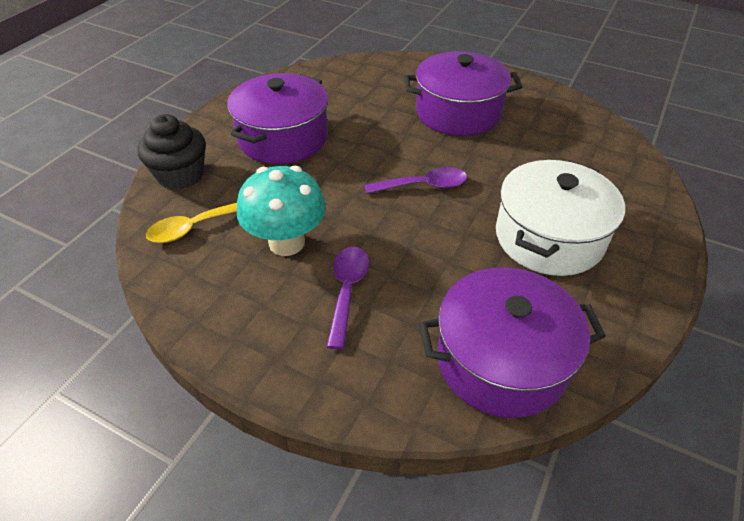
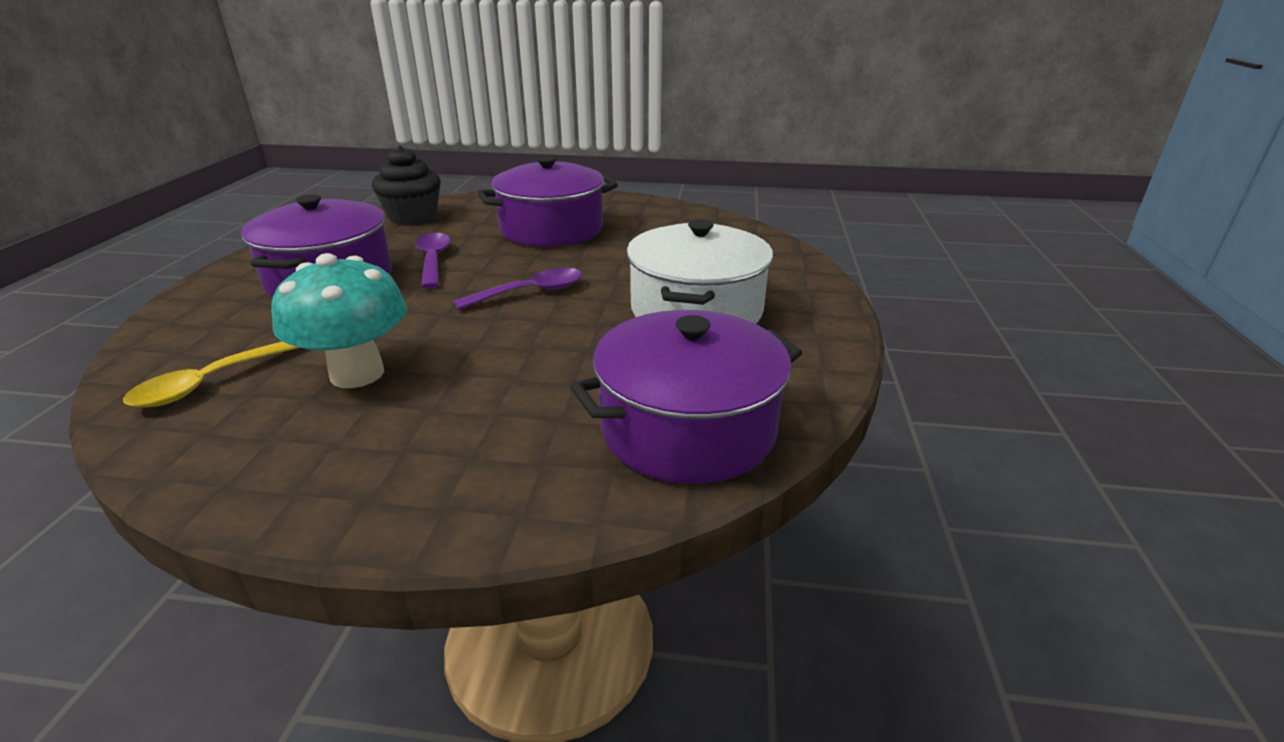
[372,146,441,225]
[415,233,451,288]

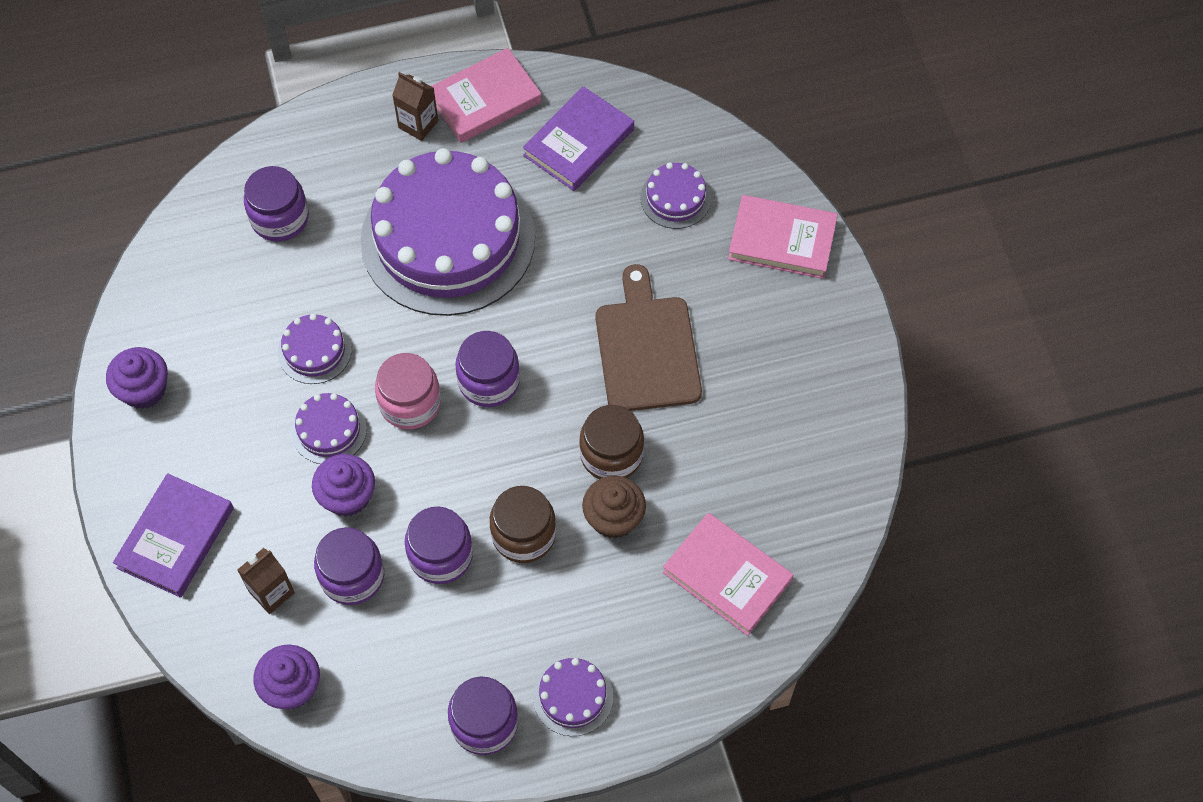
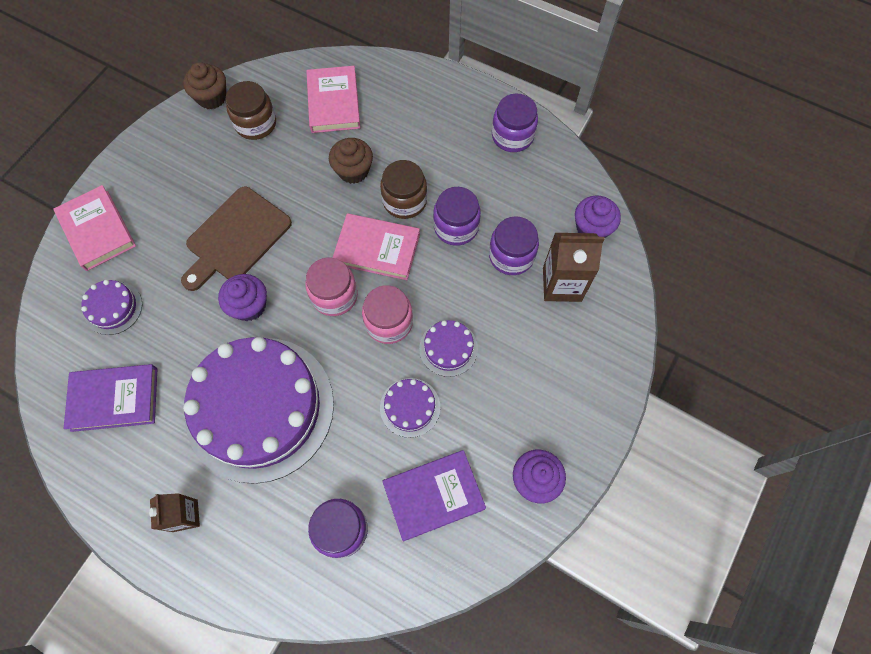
[382,450,486,541]
[543,233,604,302]
[218,274,267,321]
[332,213,420,280]
[305,258,358,316]
[533,658,613,736] (first image)
[225,81,276,140]
[183,62,226,109]

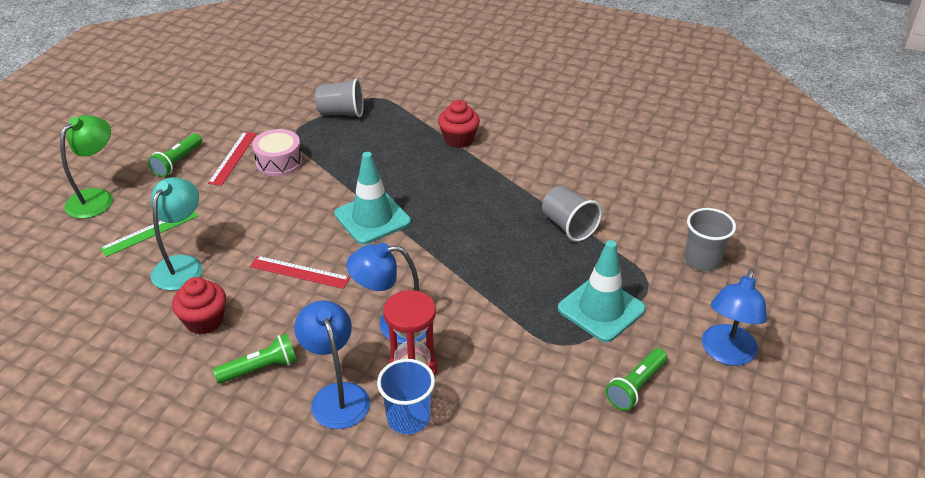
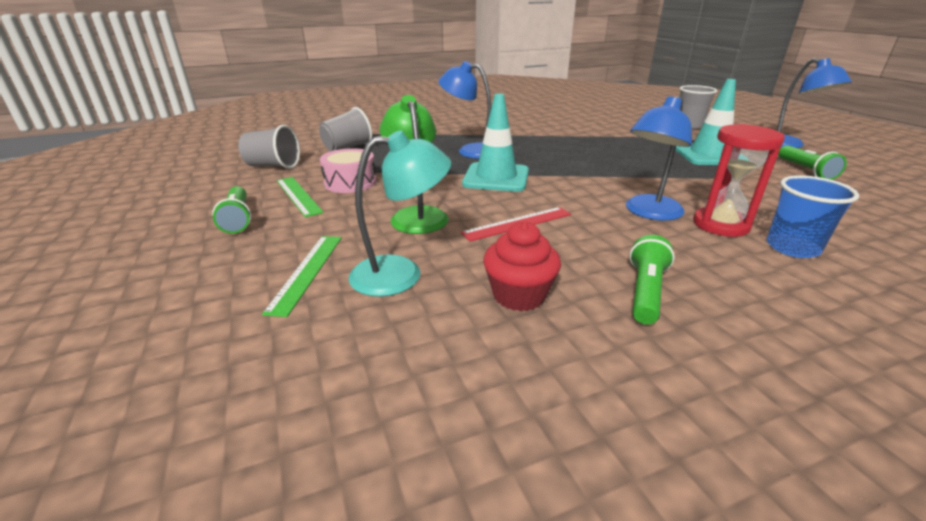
[380,95,449,234]
[348,131,451,297]
[277,177,324,217]
[438,61,491,159]
[438,100,480,148] (first image)
[238,125,300,169]

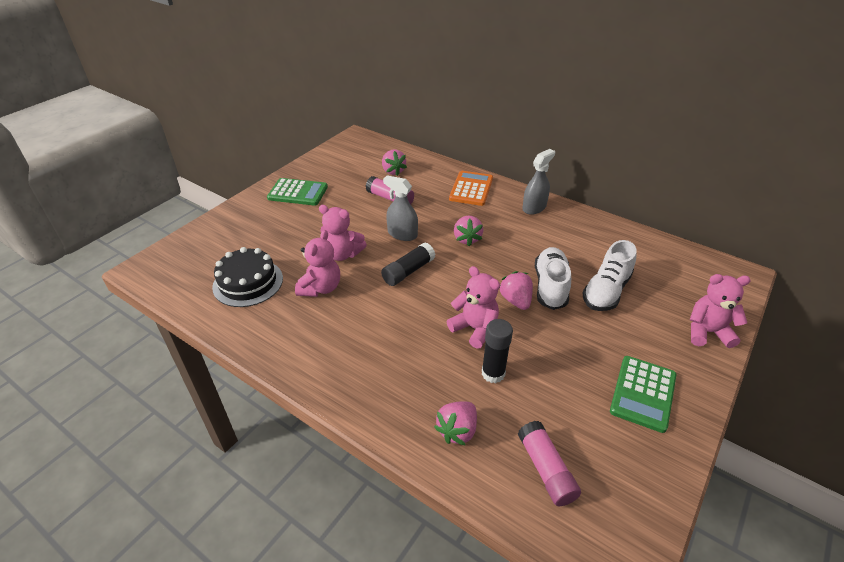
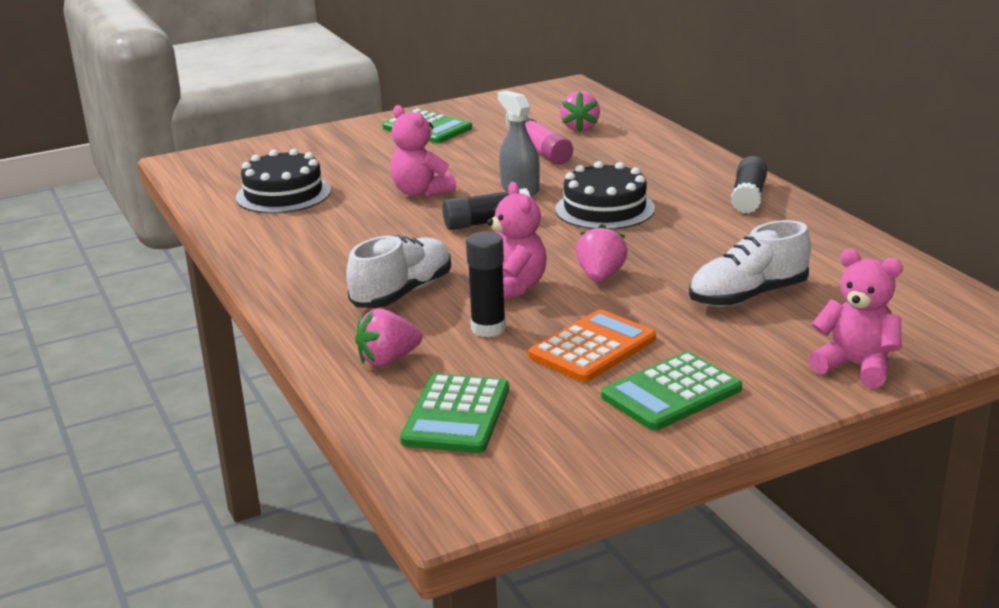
[295,230,340,297] (first image)
[528,310,656,382]
[555,161,655,230]
[400,374,509,453]
[731,156,767,213]
[346,235,451,308]

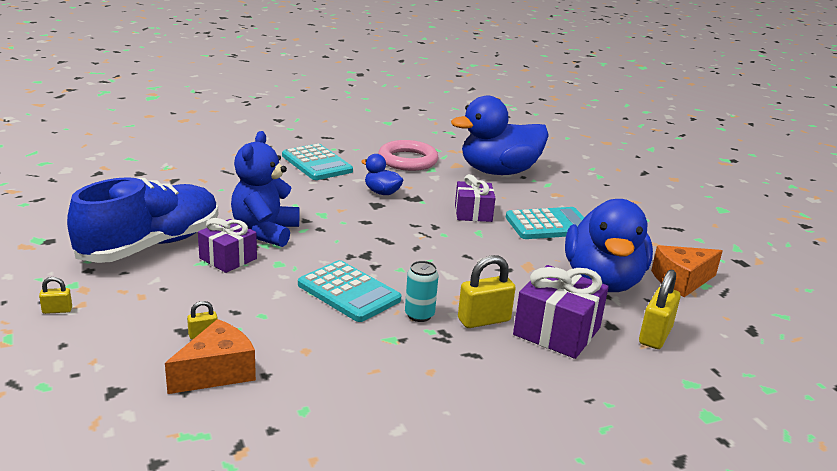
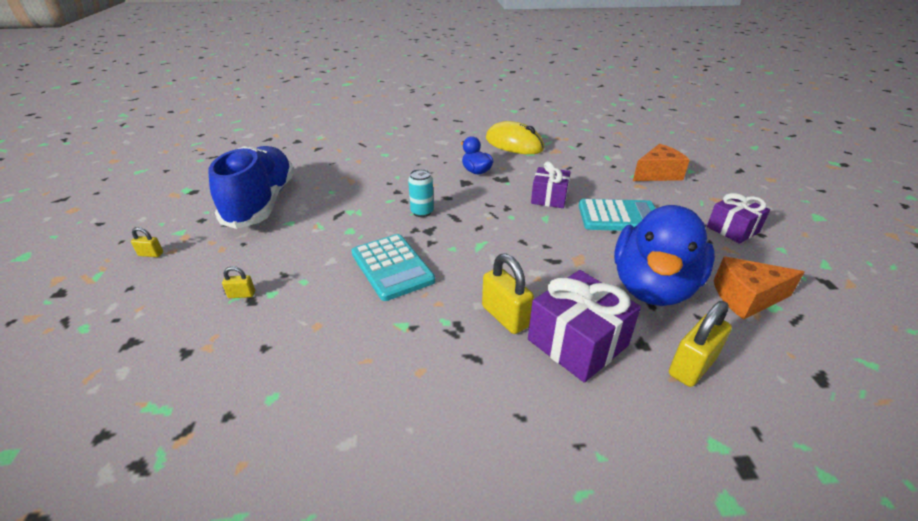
[209,146,295,229]
[633,144,690,181]
[707,193,770,244]
[231,131,300,247] (first image)
[282,144,353,180] (first image)
[486,121,544,154]
[408,169,434,217]
[451,96,549,175] (first image)
[482,253,534,334]

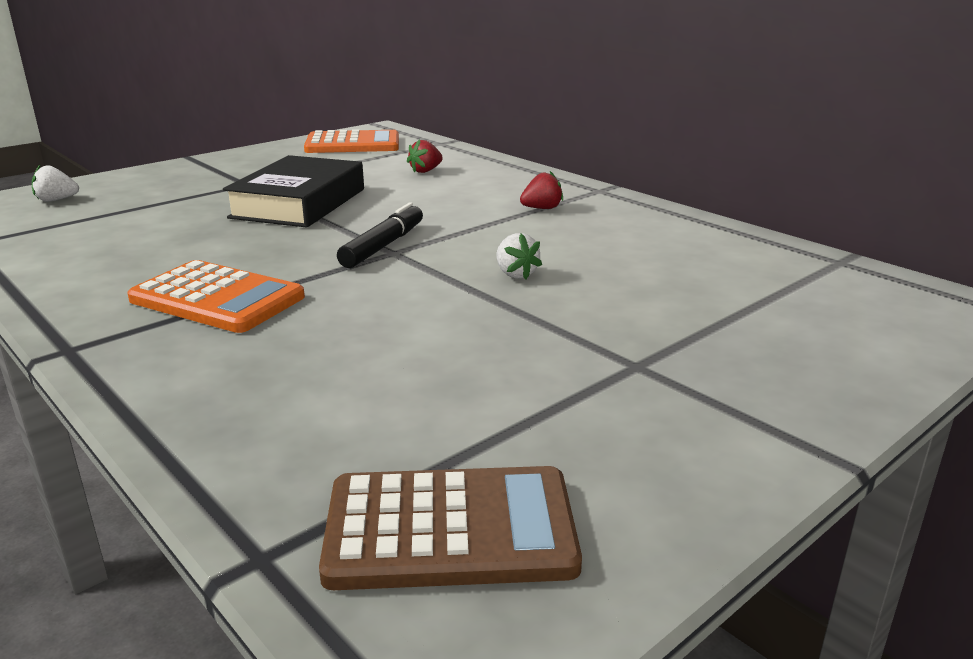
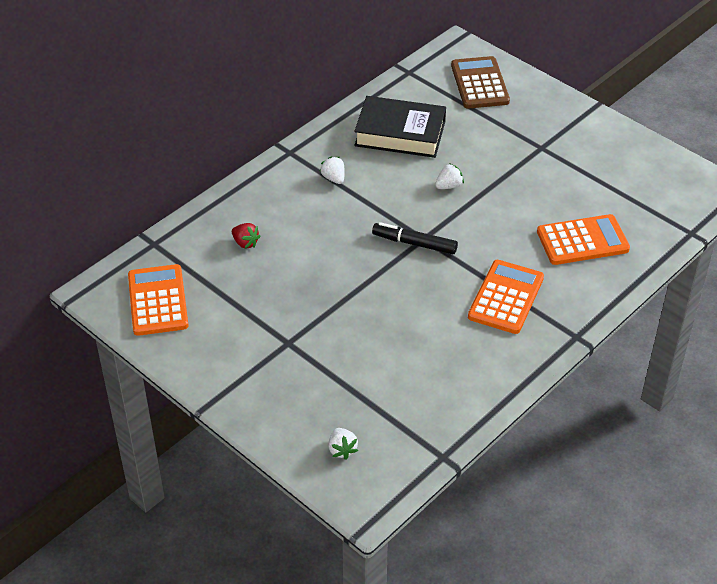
[354,96,446,158]
[451,56,510,109]
[320,156,345,184]
[537,214,630,265]

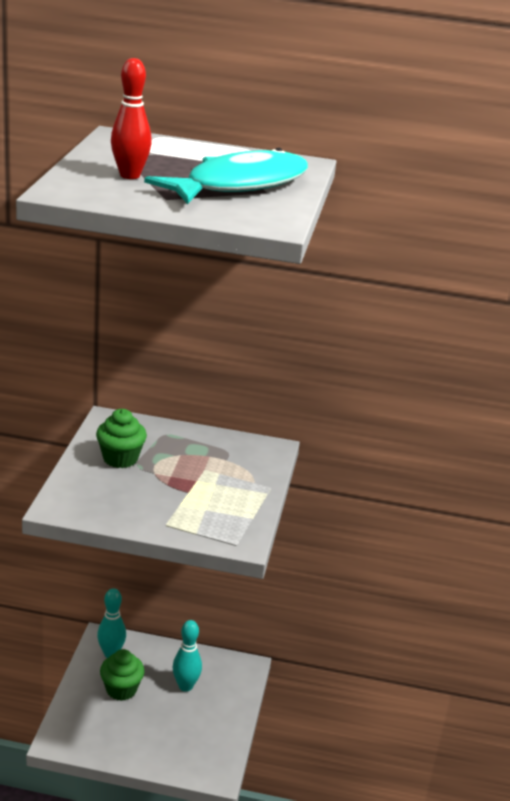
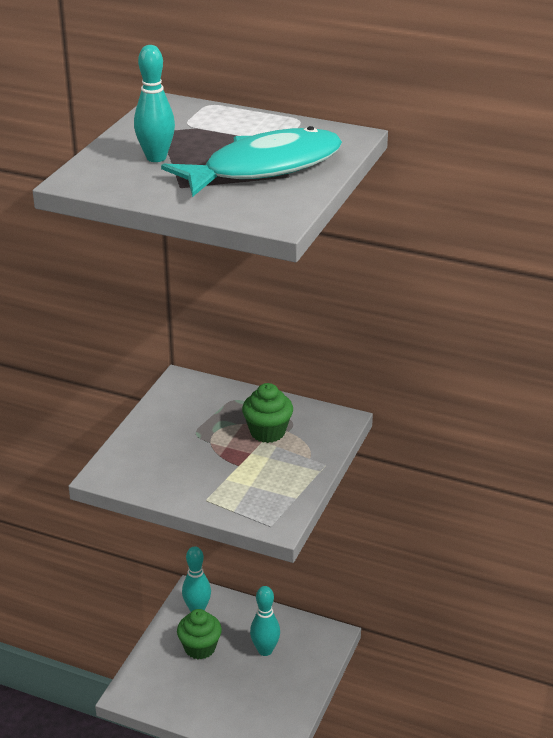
[242,383,293,443]
[134,45,175,162]

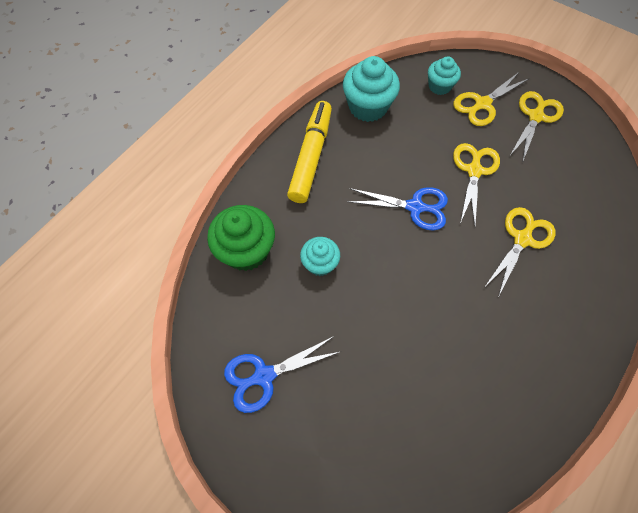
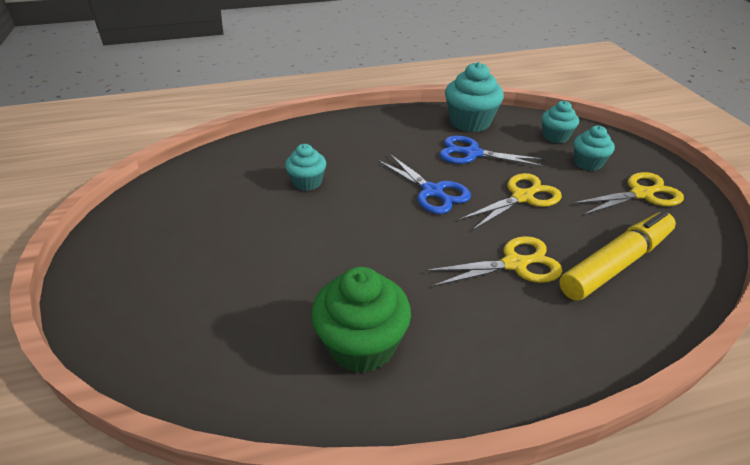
[311,267,411,373]
[439,135,545,167]
[559,210,676,301]
[574,126,615,171]

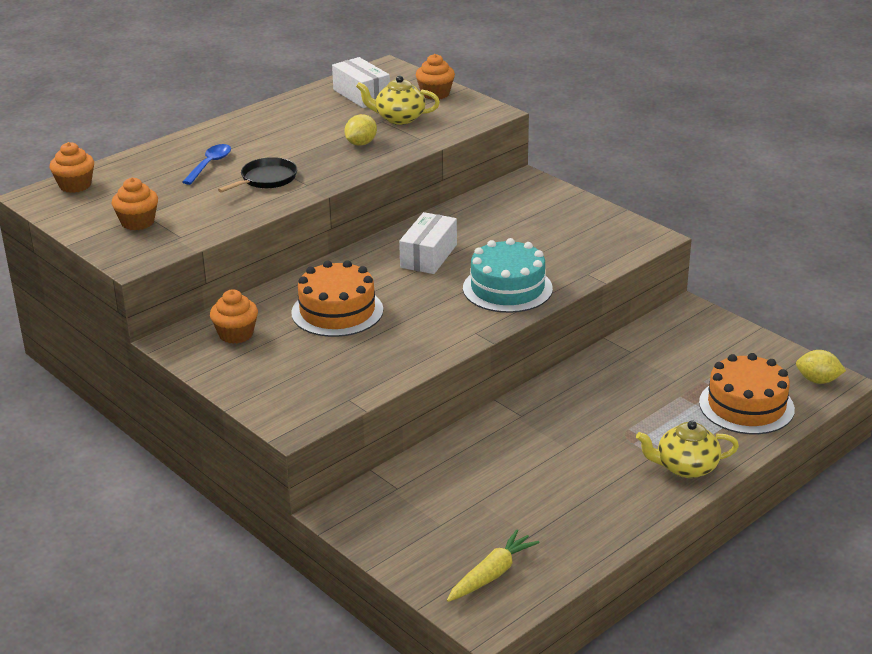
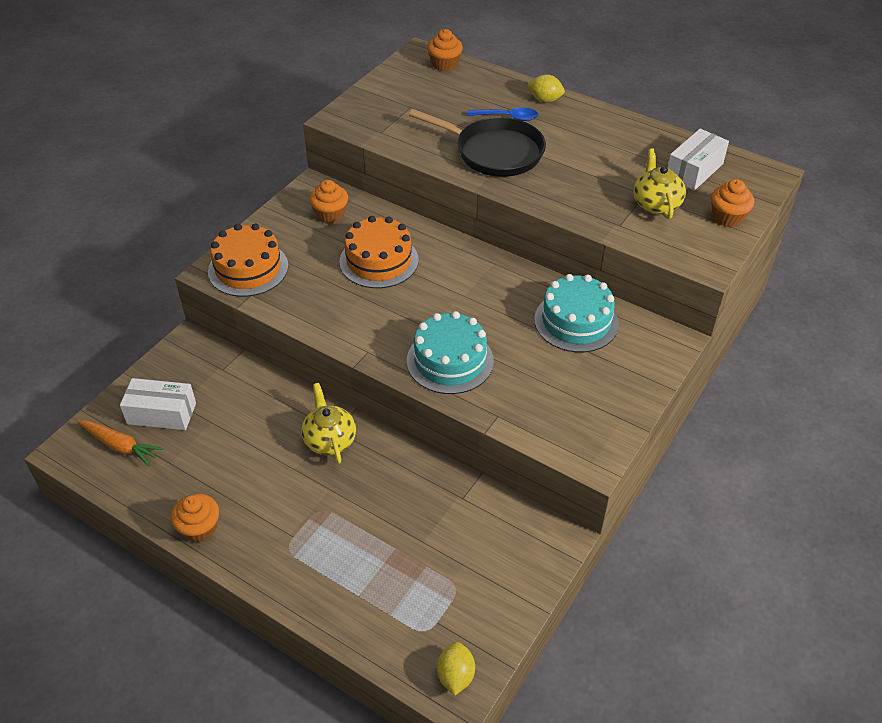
[171,494,219,542]
[409,109,546,177]
[527,74,565,102]
[120,378,196,430]
[77,420,164,466]
[301,383,356,464]
[208,223,288,297]
[534,274,619,352]

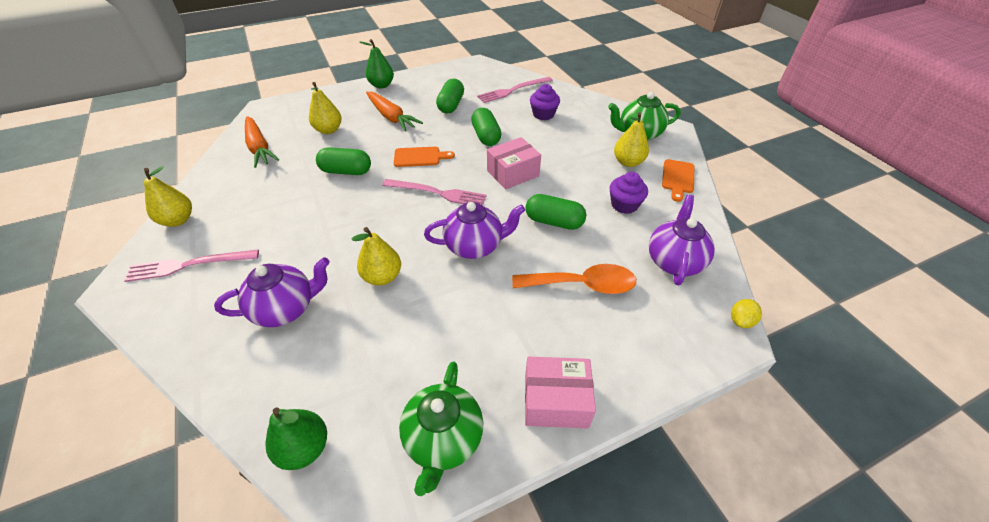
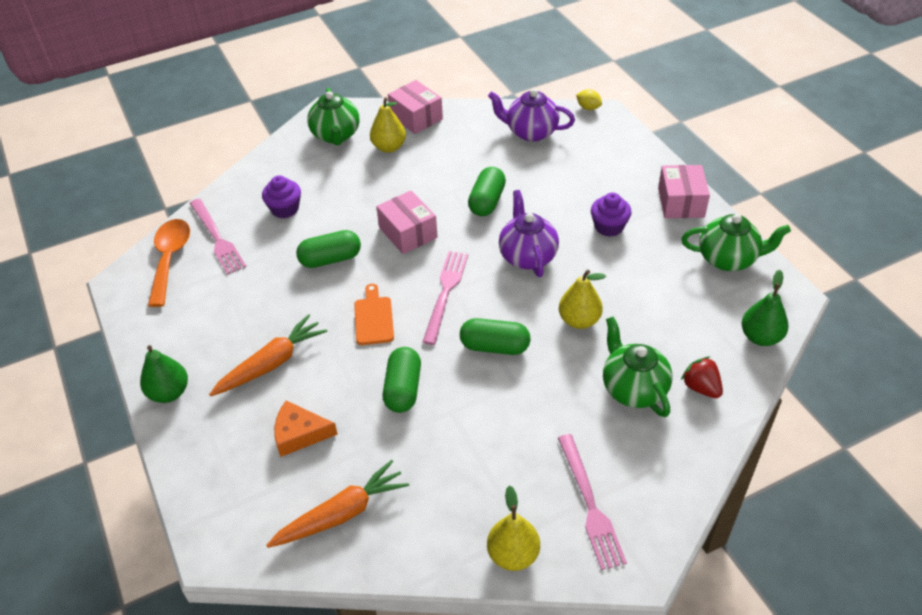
[603,317,672,417]
[274,400,338,457]
[460,318,530,355]
[148,219,190,307]
[591,193,632,237]
[388,80,443,134]
[681,356,723,398]

